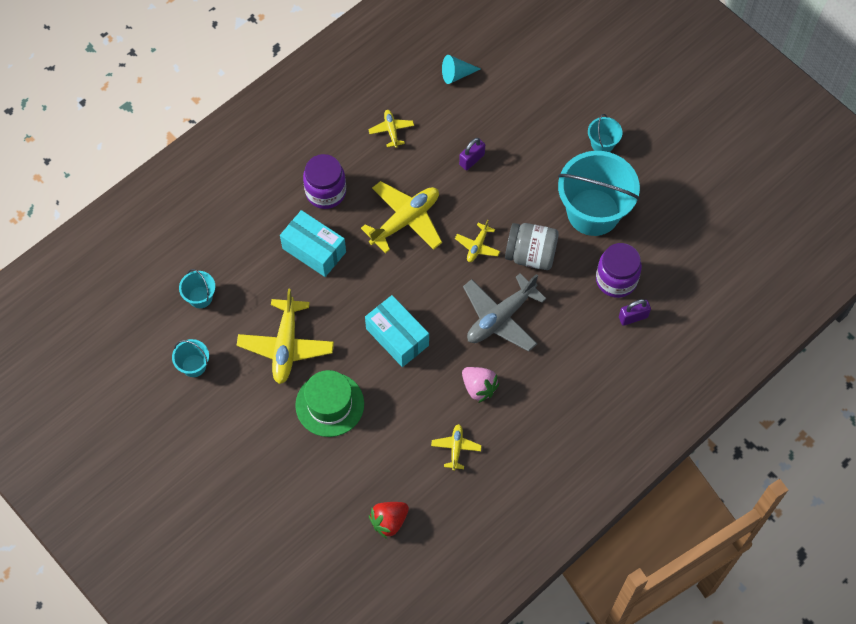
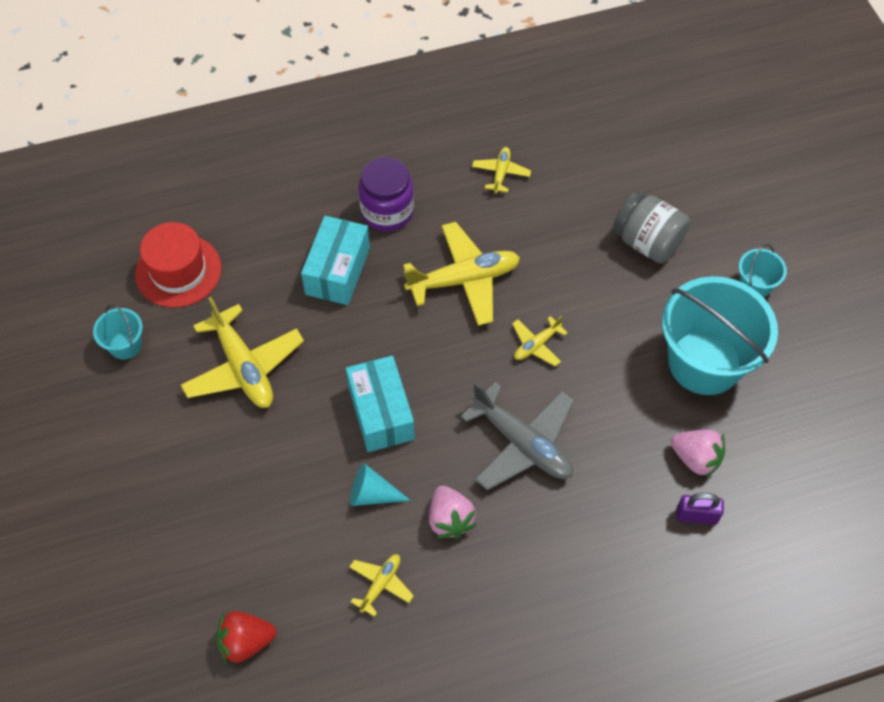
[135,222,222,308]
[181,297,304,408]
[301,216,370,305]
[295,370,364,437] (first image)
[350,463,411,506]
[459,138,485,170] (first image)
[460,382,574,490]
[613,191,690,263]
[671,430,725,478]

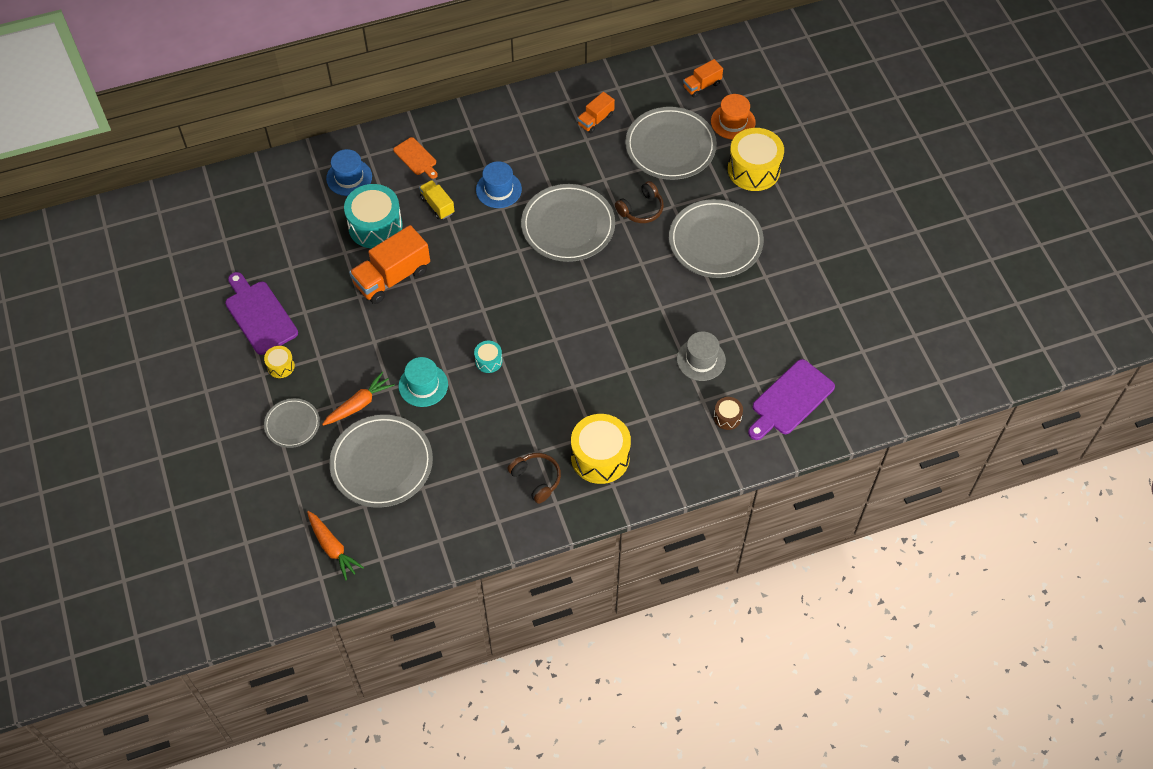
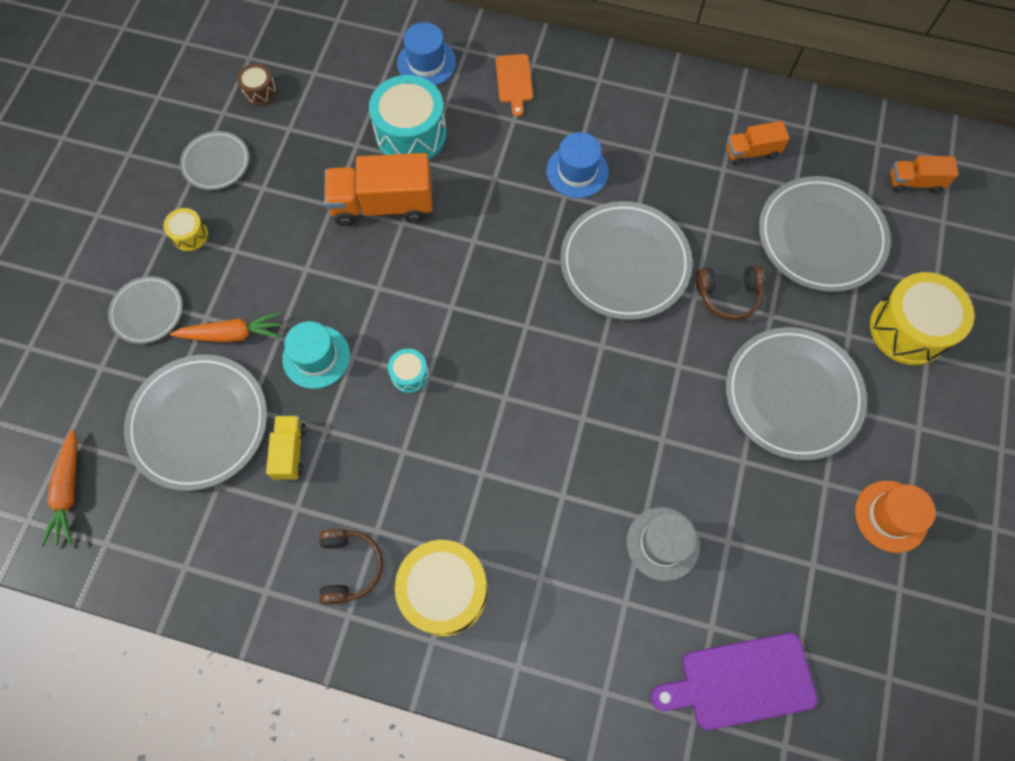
[180,131,249,190]
[266,416,306,480]
[855,481,936,553]
[237,64,277,106]

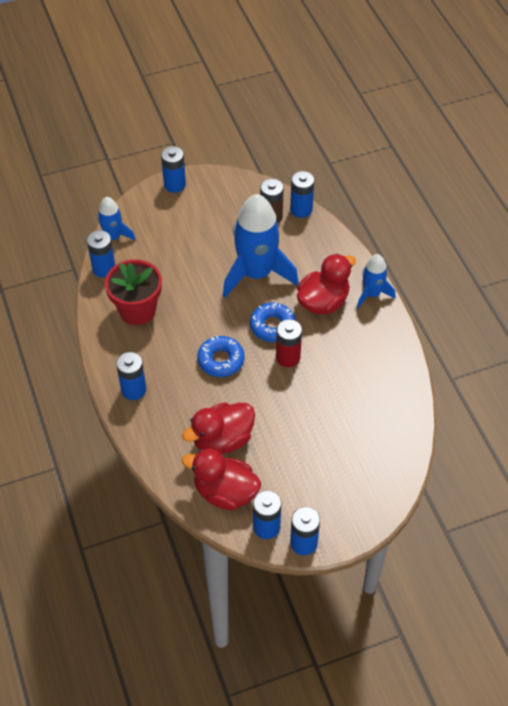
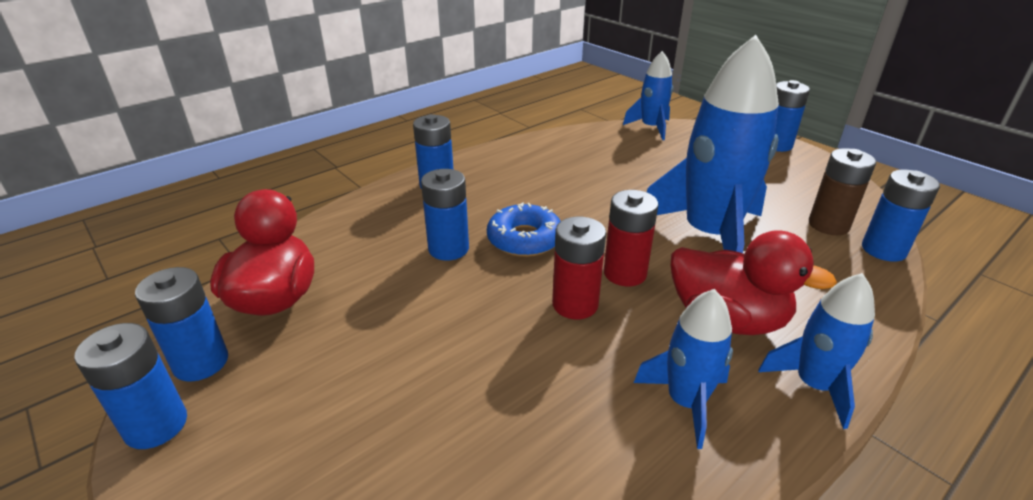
[421,169,469,261]
[105,259,162,325] (first image)
[182,402,255,454] (first image)
[604,190,659,286]
[634,289,733,449]

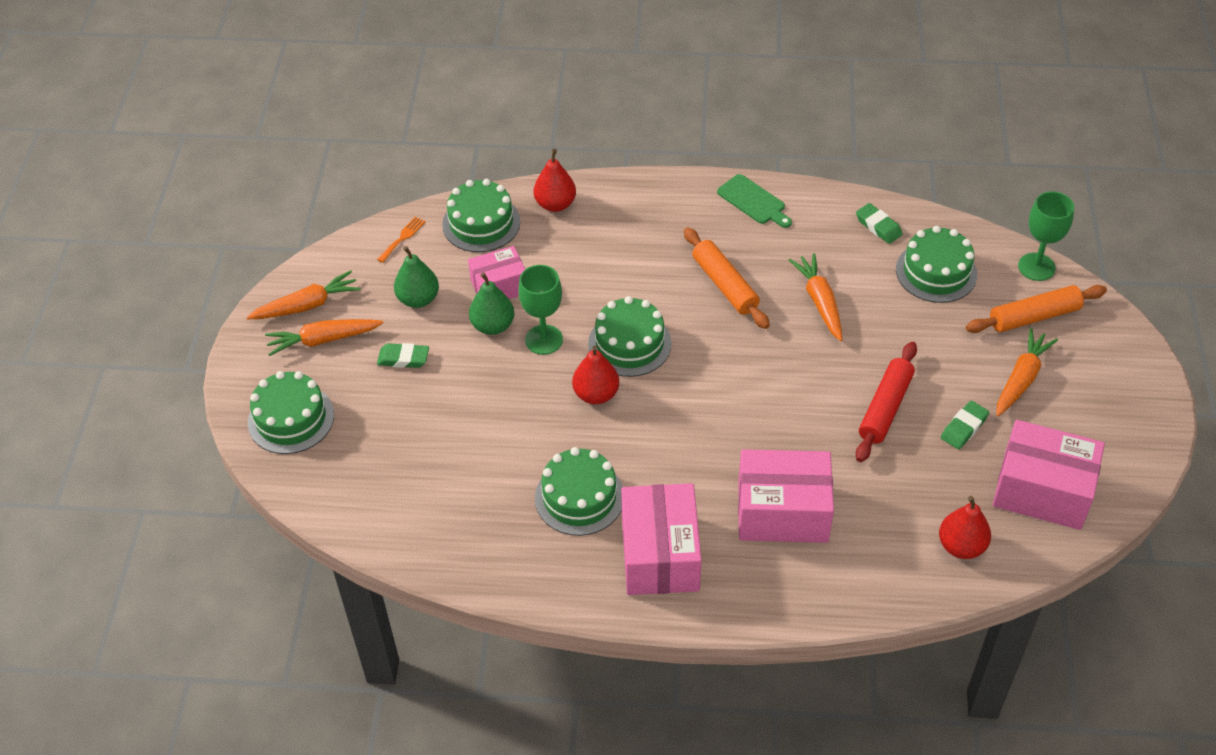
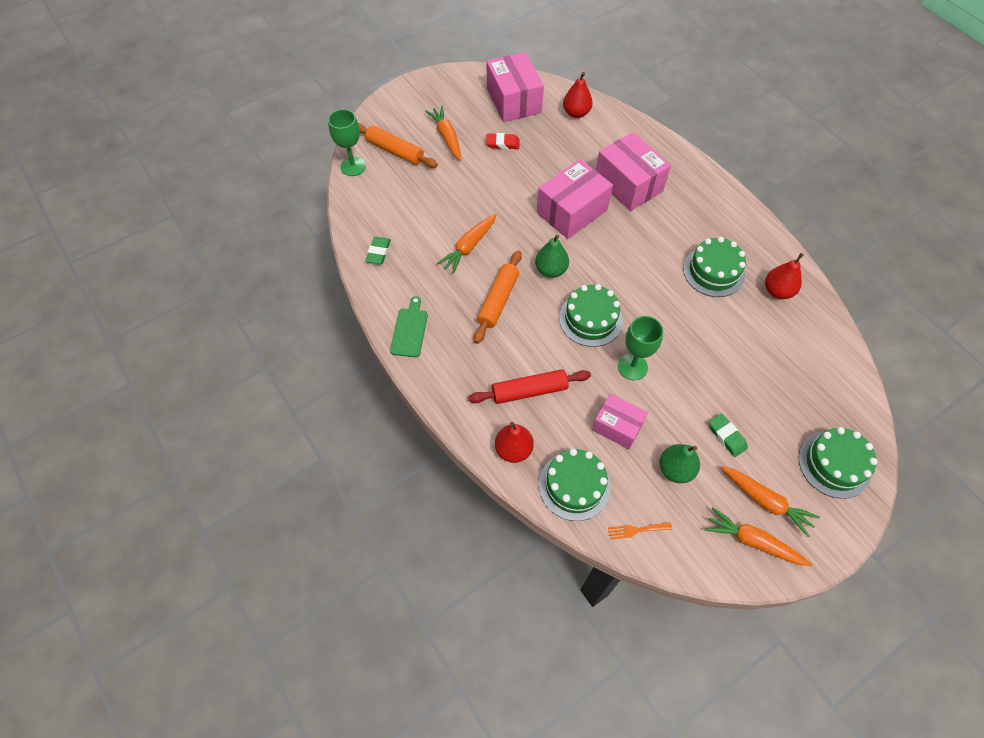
[535,235,569,278]
[765,253,804,299]
[537,159,613,239]
[468,369,591,404]
[896,226,977,303] (first image)
[486,133,520,150]
[425,106,461,161]

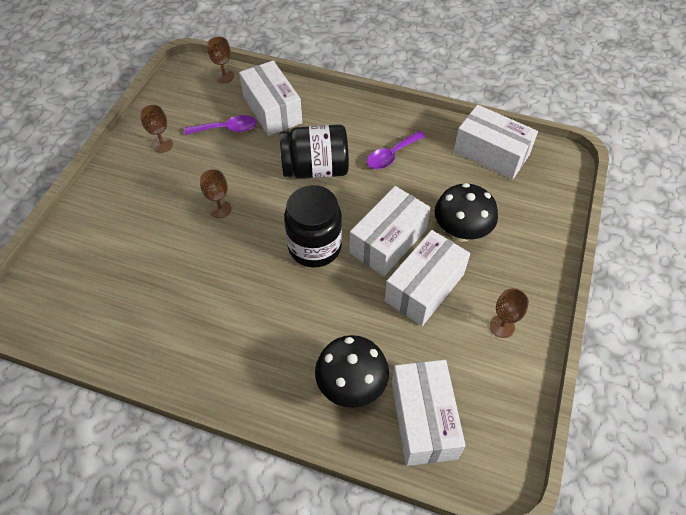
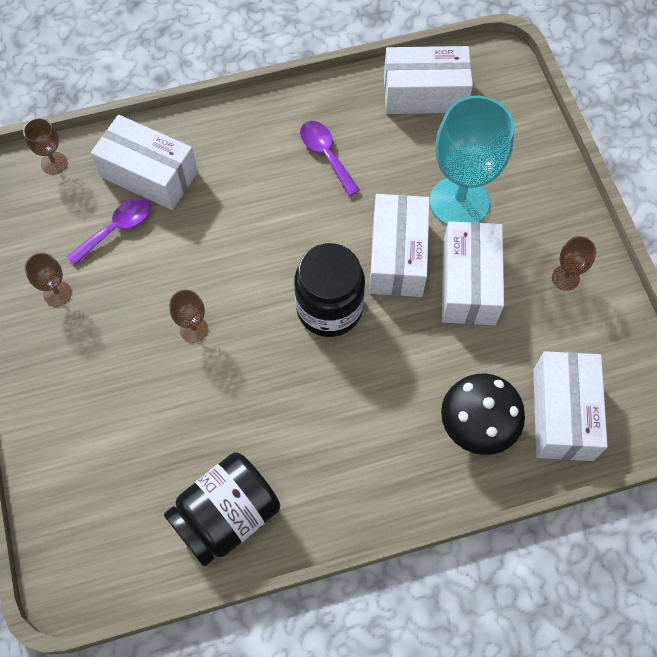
[164,452,280,566]
[300,121,360,196]
[533,351,608,461]
[430,96,515,225]

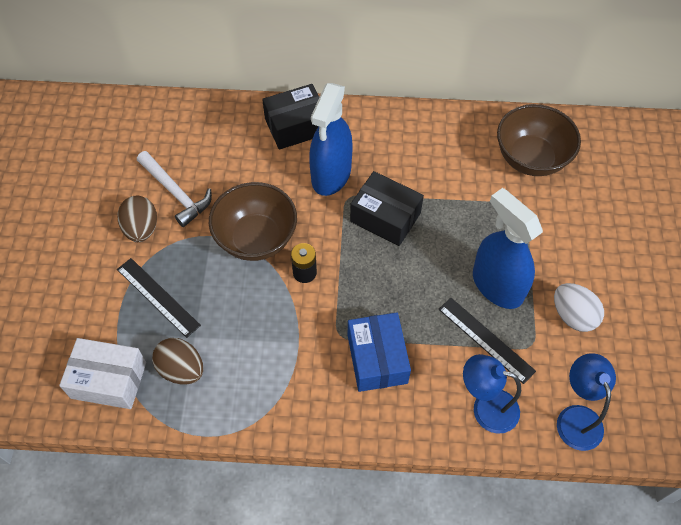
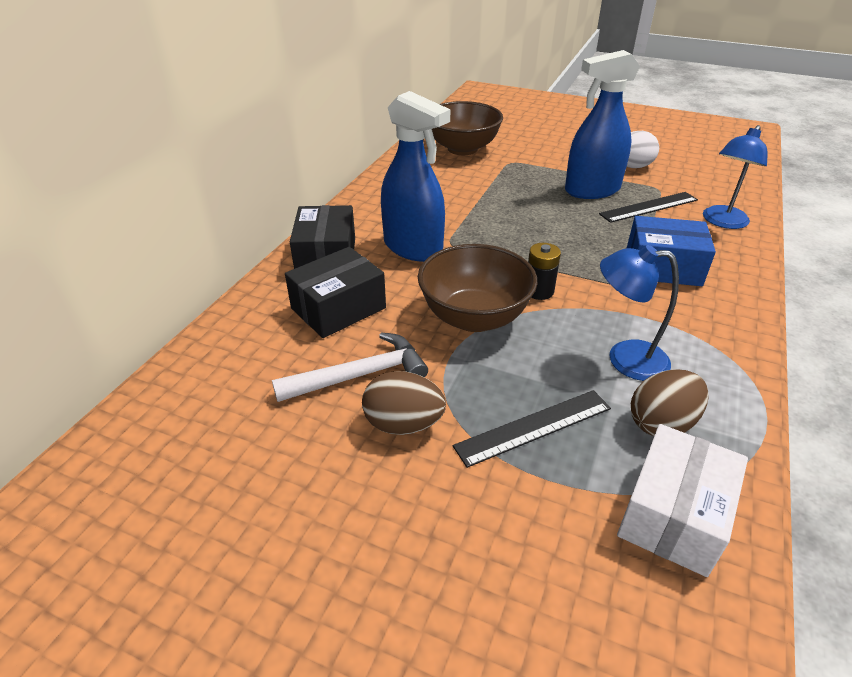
[285,247,386,338]
[600,245,679,381]

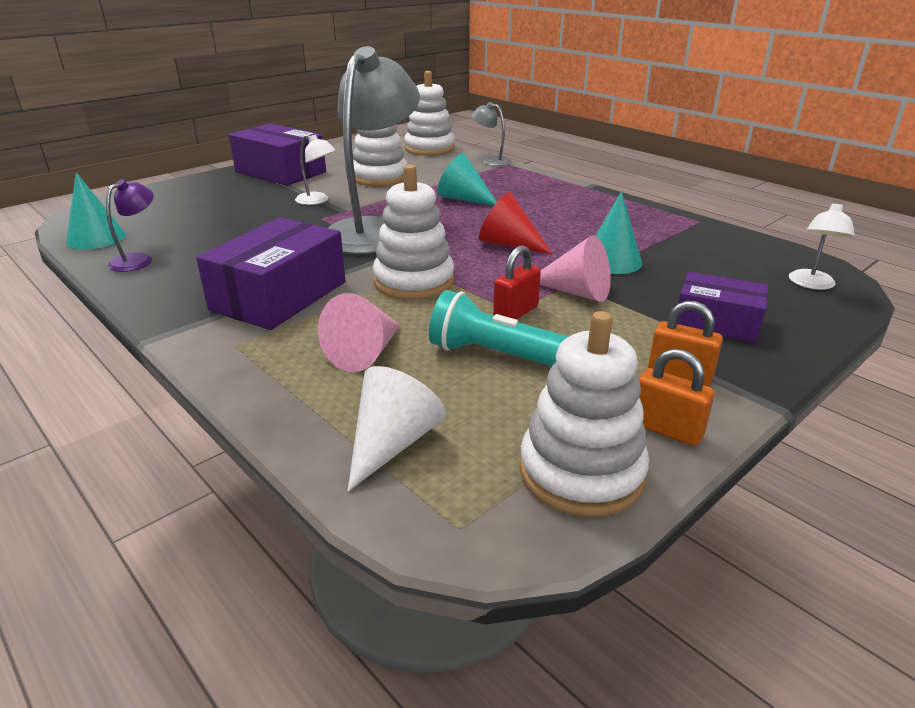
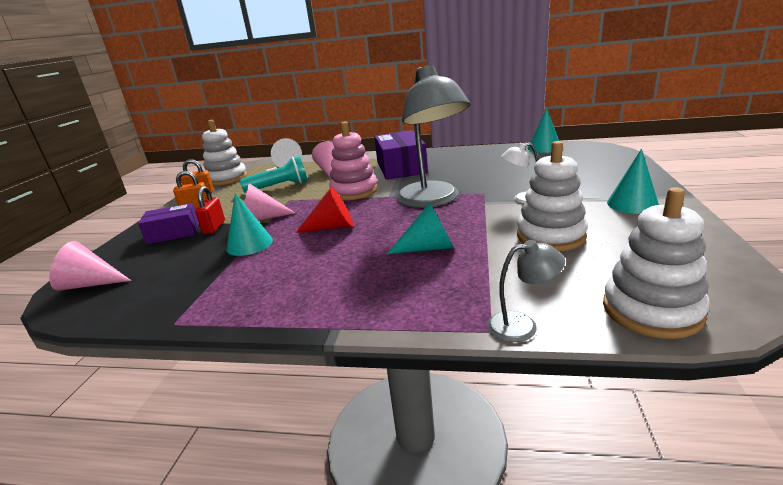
[106,179,154,272] (first image)
[607,149,659,214]
[329,121,378,200]
[195,186,225,234]
[49,241,132,291]

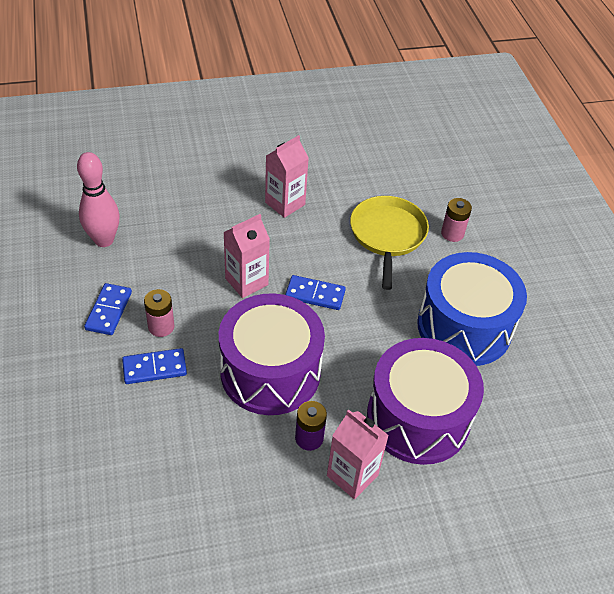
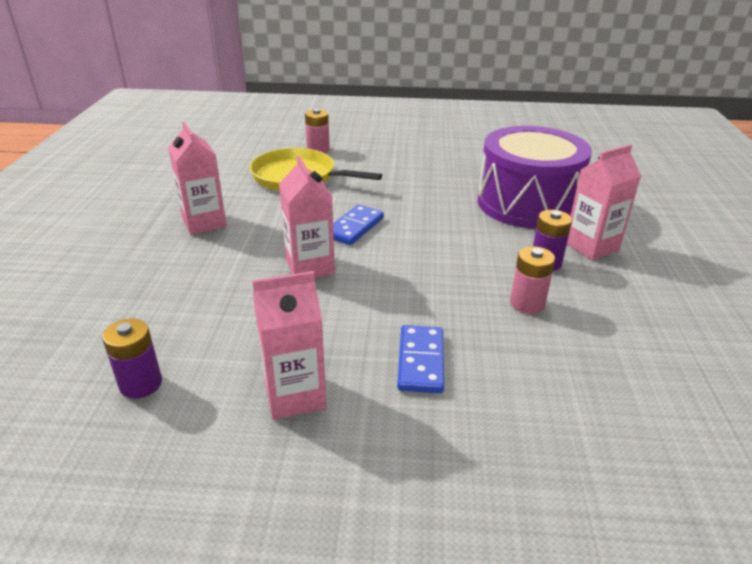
[102,318,162,399]
[252,271,327,420]
[510,246,555,314]
[219,293,325,415] (first image)
[417,252,527,366] (first image)

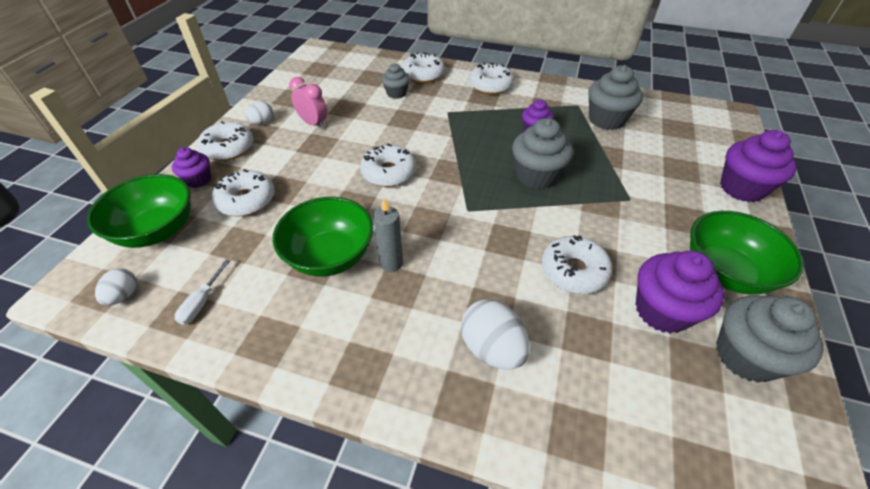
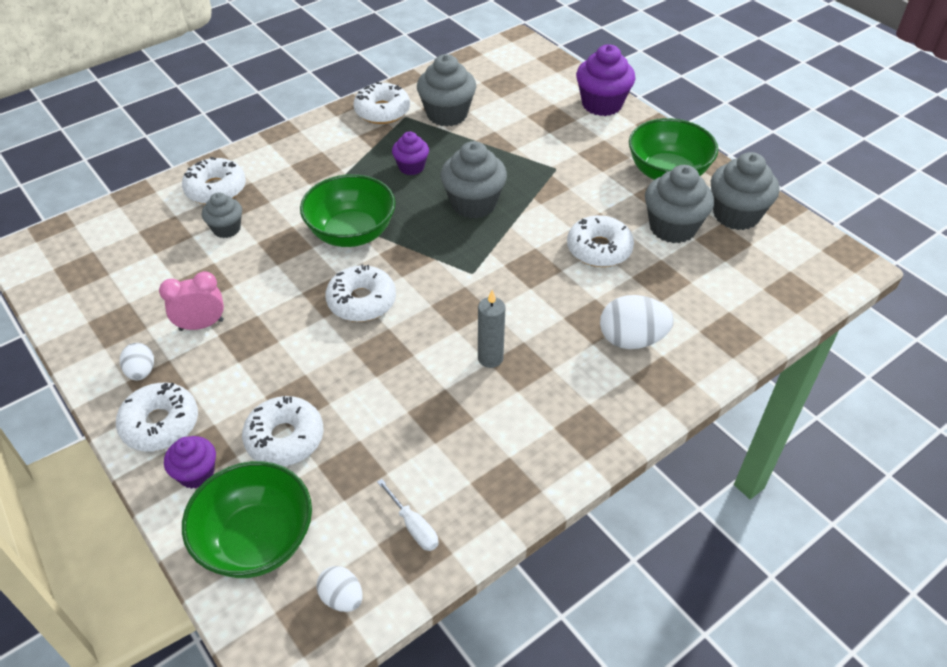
[300,174,396,247]
[353,82,410,124]
[645,165,714,243]

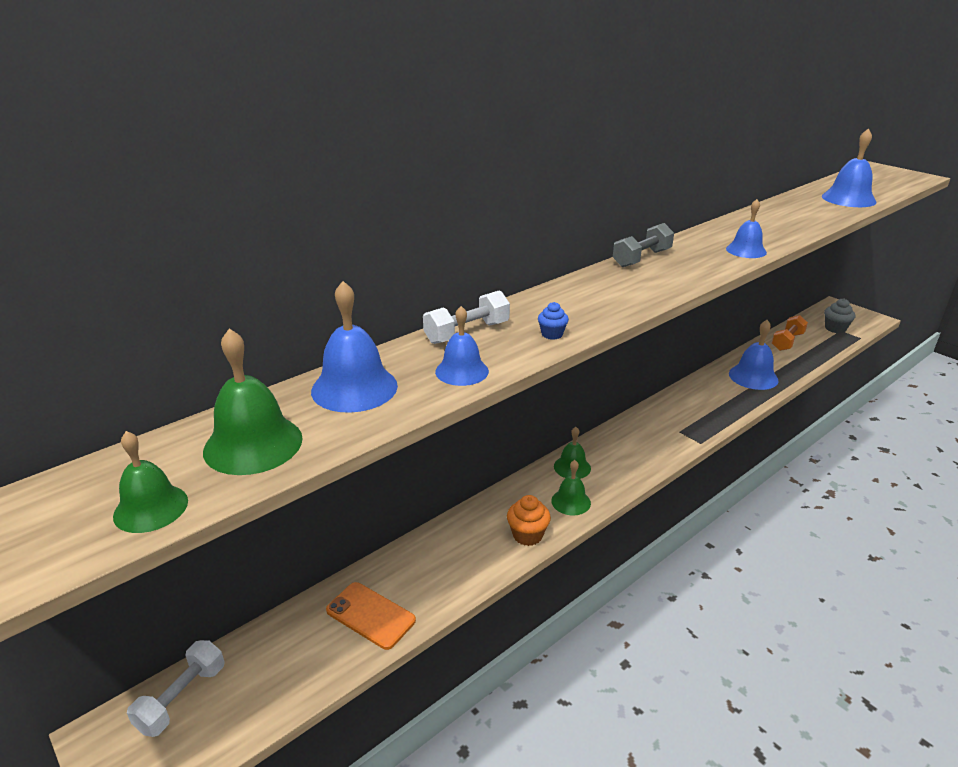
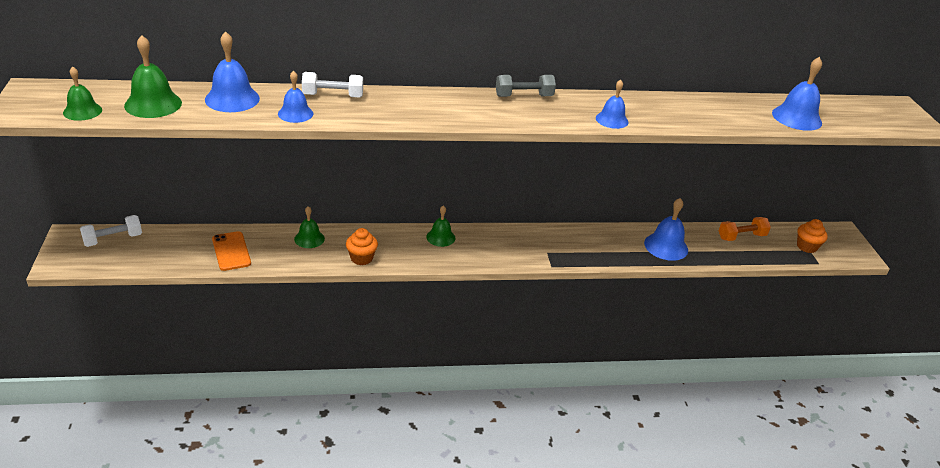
[538,302,569,340] (first image)
[294,206,325,248]
[797,219,828,253]

